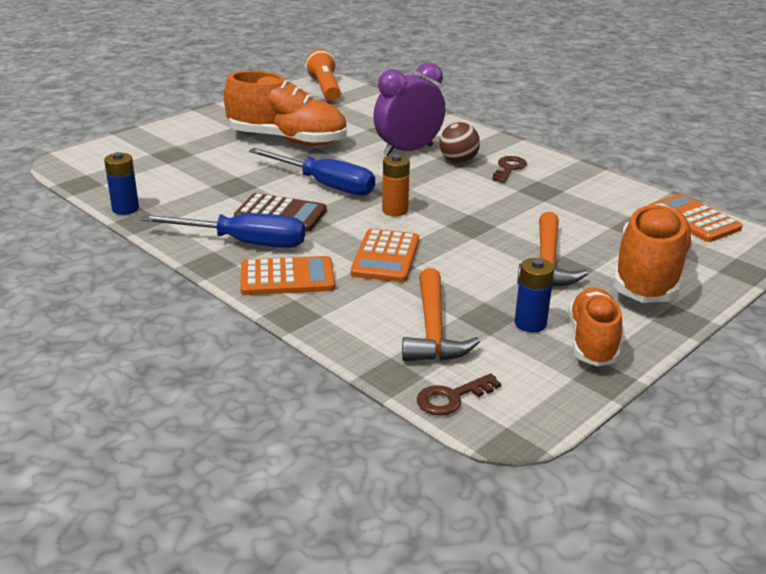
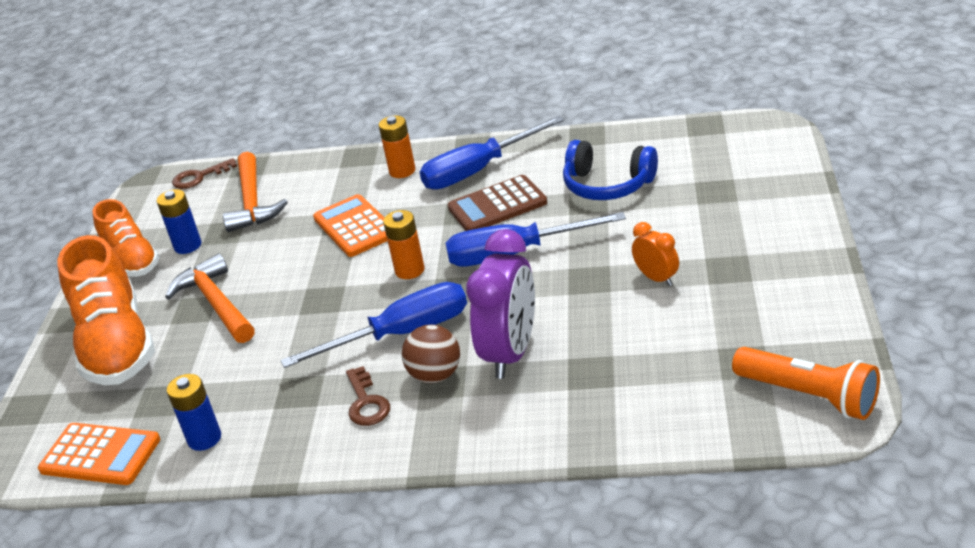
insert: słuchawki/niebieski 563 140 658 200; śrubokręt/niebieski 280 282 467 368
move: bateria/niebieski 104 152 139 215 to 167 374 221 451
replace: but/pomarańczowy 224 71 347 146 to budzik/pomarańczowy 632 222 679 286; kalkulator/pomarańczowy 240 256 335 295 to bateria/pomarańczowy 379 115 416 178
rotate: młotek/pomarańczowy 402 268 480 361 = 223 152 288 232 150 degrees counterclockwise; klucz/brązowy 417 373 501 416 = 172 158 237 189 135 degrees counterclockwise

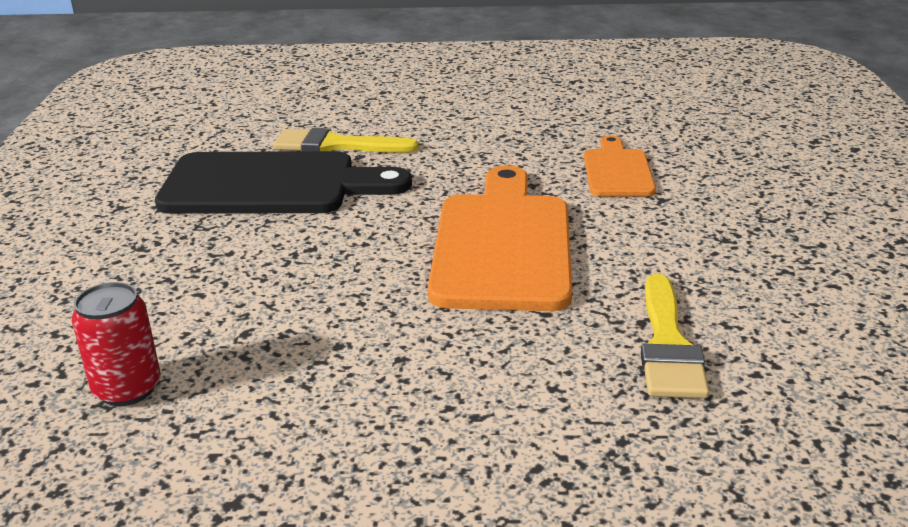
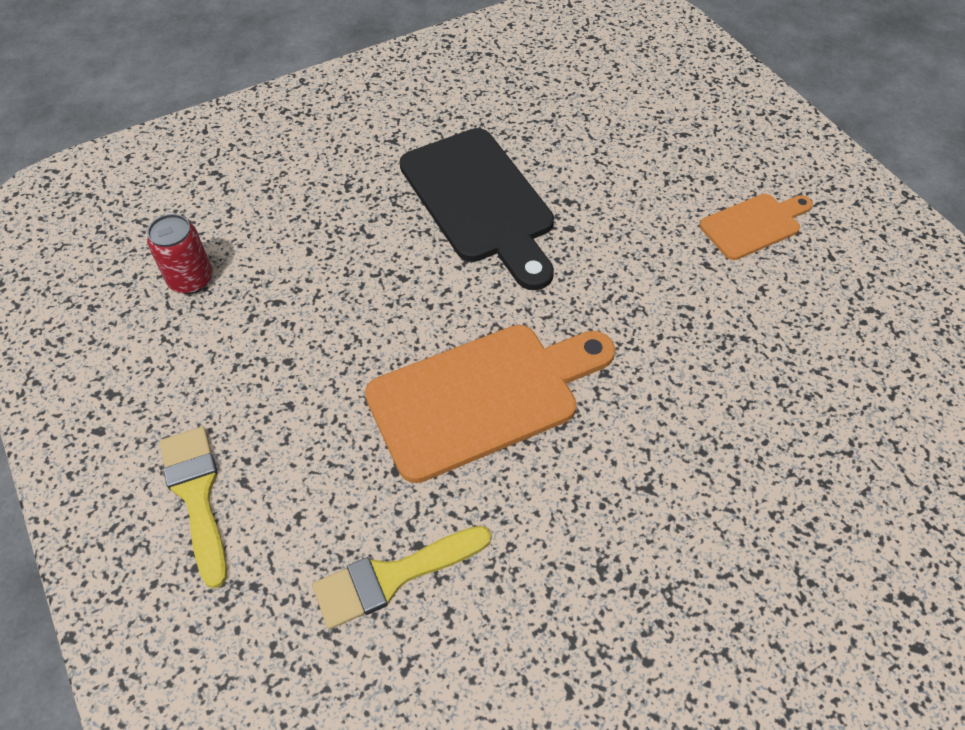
move: pędzel/żółty 273 128 419 153 to 160 427 227 589; deska do krojenia/pomarańczowy 584 135 656 196 to 700 194 813 260

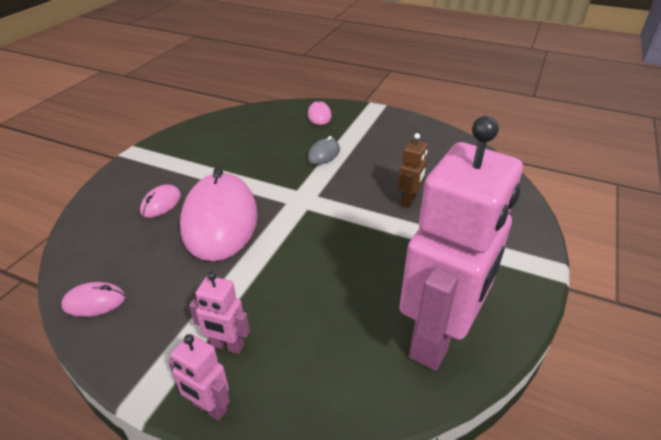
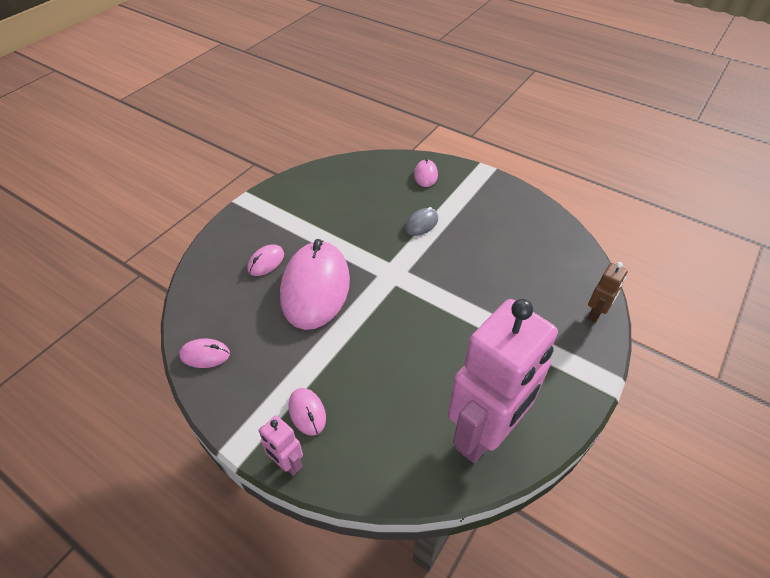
move: robot/brązowy 398 133 428 208 to 587 262 628 323
replace: robot/różowy 189 272 250 354 to myszka/różowy 288 388 326 436

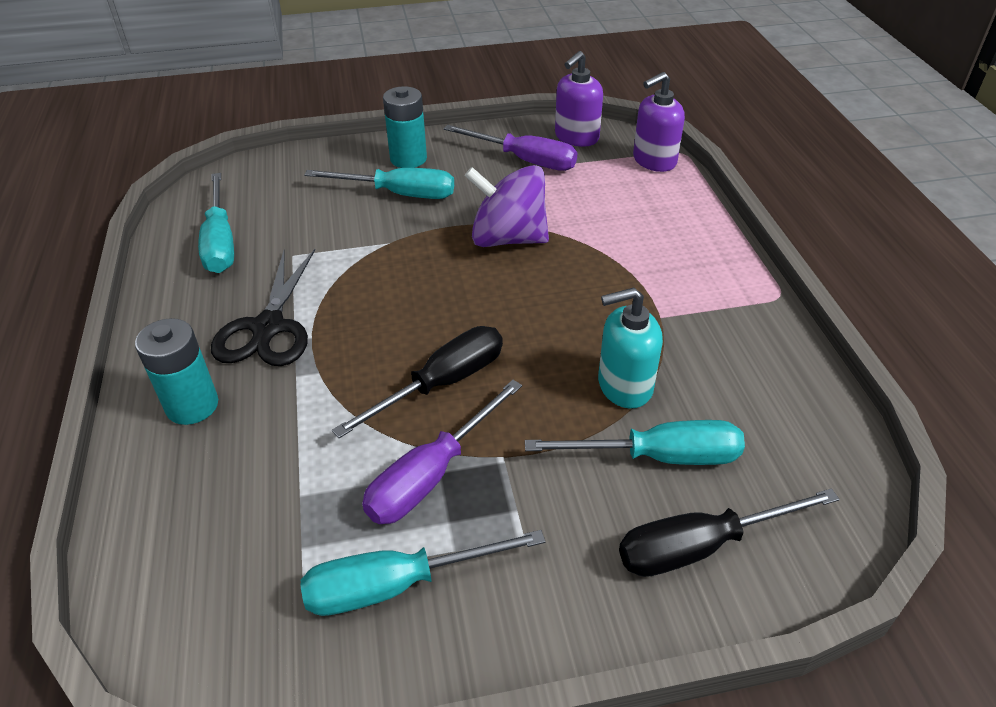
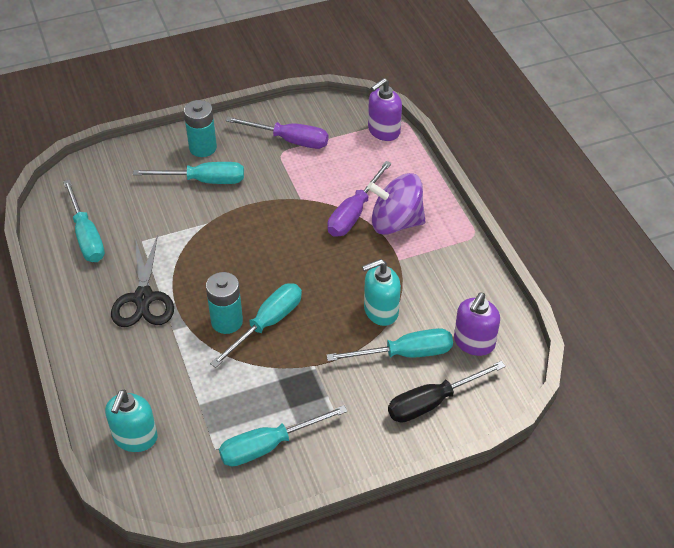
insert: dozownik mydła/turkusowy 105 390 158 452
move: dozownik mydła/fioletowy 555 51 603 147 to 454 293 500 356; bączek/fioletowy 465 165 549 247 to 367 173 426 235; bateria/turkusowy 135 318 218 425 to 206 272 243 334; śrubokręt/fioletowy 362 380 522 524 to 327 161 392 237
recolor: śrubokręt/czarny 332 326 503 438 to śrubokręt/turkusowy 210 283 302 368

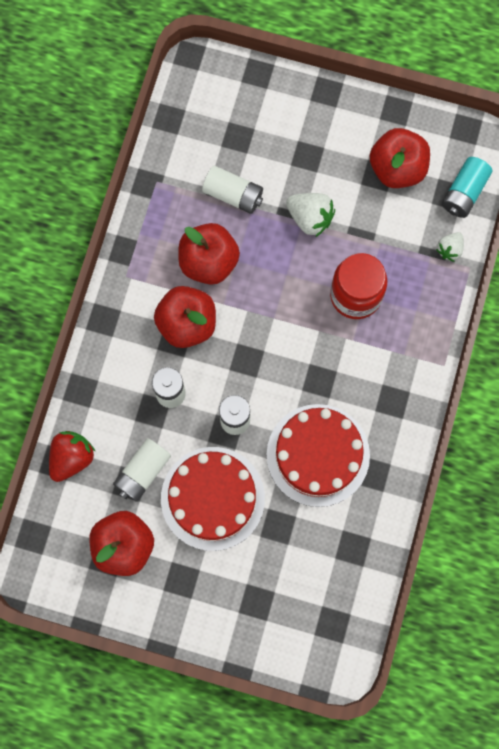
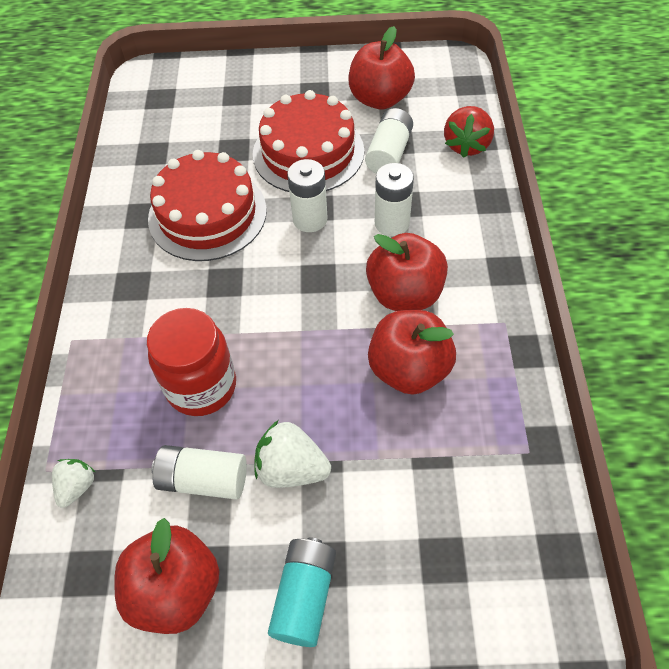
move: bateria/turkusowy 442 157 492 218 to 268 537 336 647; bateria/biały 202 166 263 214 to 151 445 247 500

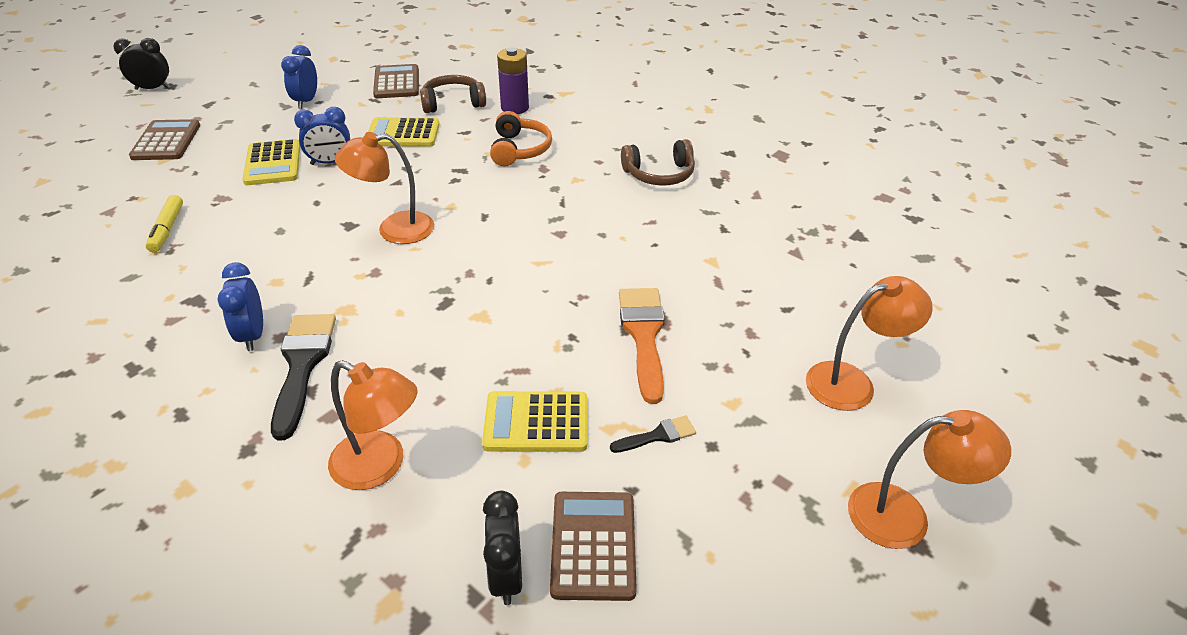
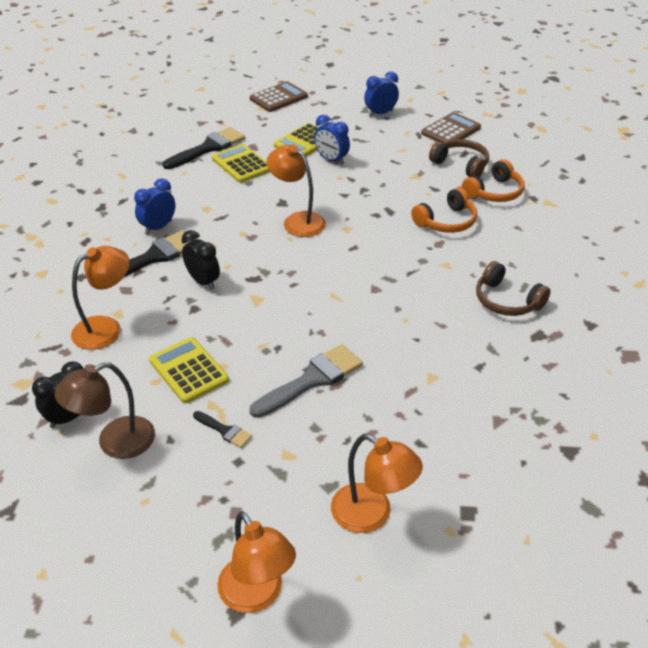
move: budzik/czarny 113 38 170 90 to 182 230 220 290; kalkulator/żółty 368 117 440 147 to 212 144 270 183
replace: bateria/fioletowy 497 47 529 114 to słuchawki/pomarańczowy 462 159 525 202; flamaster/żółty 145 195 183 253 to pędzel/czarny 163 127 245 169; kalkulator/brązowy 550 492 637 601 to lampka/brązowy 54 362 155 459
recolor: pędzel/pomarańczowy 619 288 665 404 to pędzel/szary 250 344 363 418
rotate: lampka/pomarańczowy 328 360 418 490 = 71 246 130 350 120 degrees counterclockwise

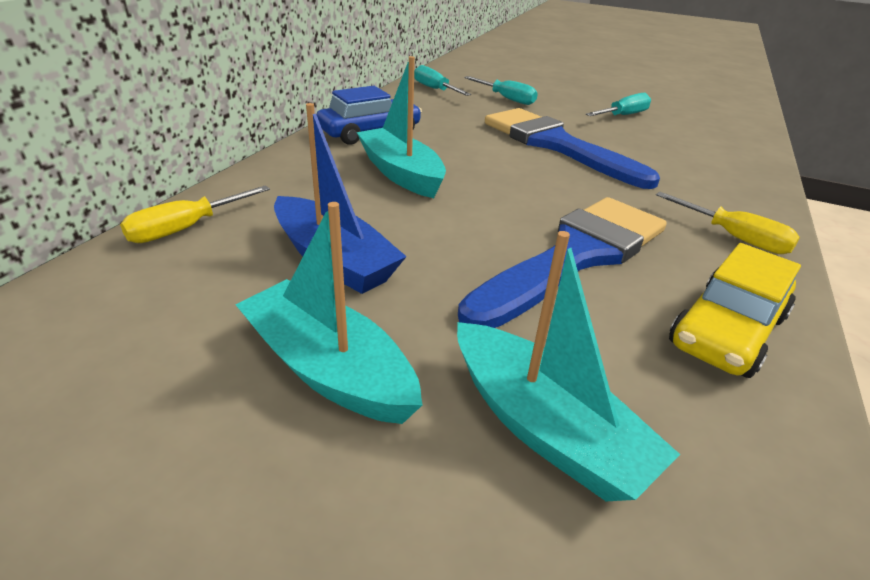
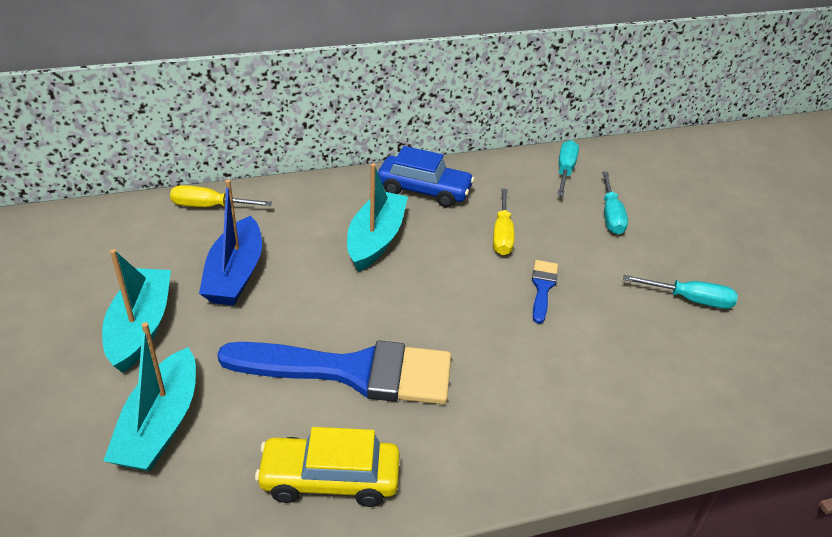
move: śrubokręt/żółty 656 192 800 254 to 493 188 514 255
resize: pędzel/niebieski 485 108 660 189 = 532 260 558 324 x0.43

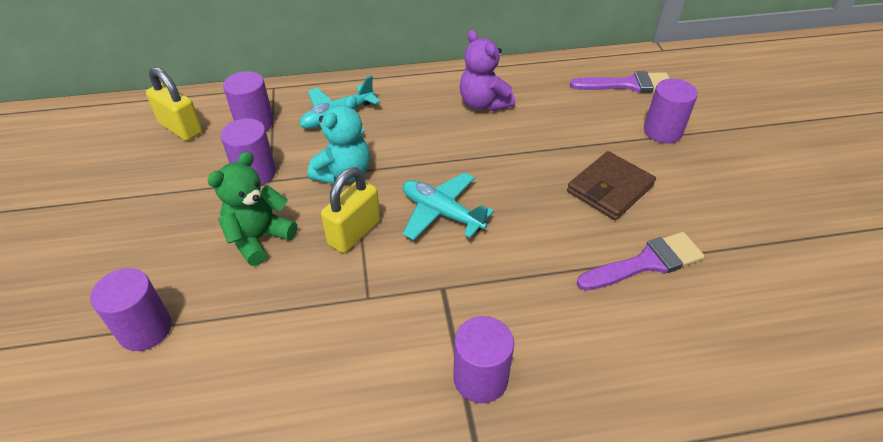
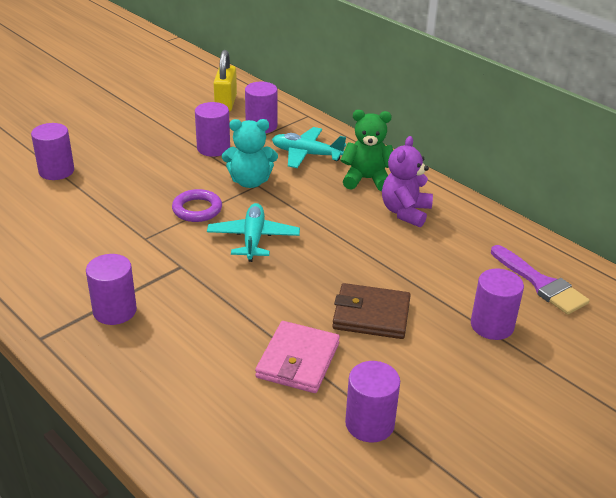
insert: walec/fioletowy 345 361 400 442
move: miś/zielony 208 151 297 266 to 341 110 393 192
replace: kłódka/żółty 321 167 380 253 to pierścień/fioletowy 172 189 222 222; pędzel/fioletowy 577 232 705 291 to portfel/różowy 255 321 340 393

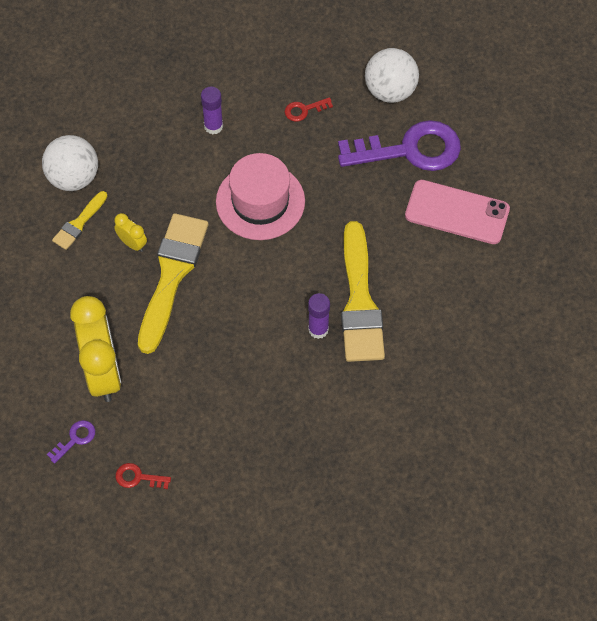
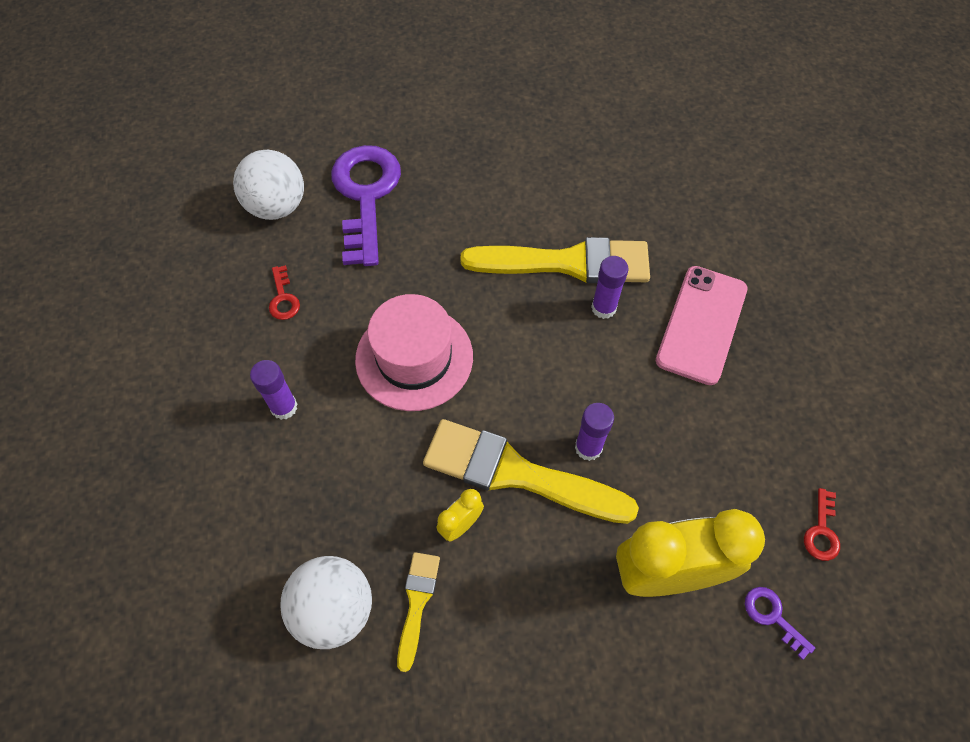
insert: klej w sztyfcie/fioletowy 575 403 614 461
move: telefon/różowy 405 180 510 244 to 656 266 748 385
rotate: pędzel/żółty 52 191 108 250 = 397 552 440 672 120 degrees counterclockwise

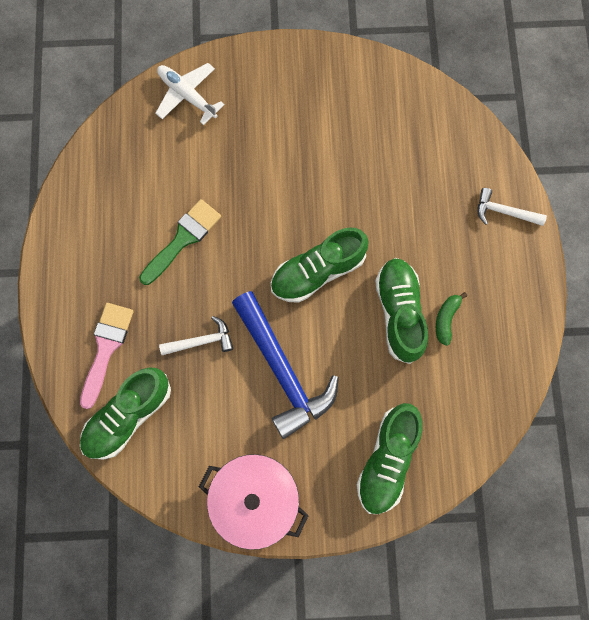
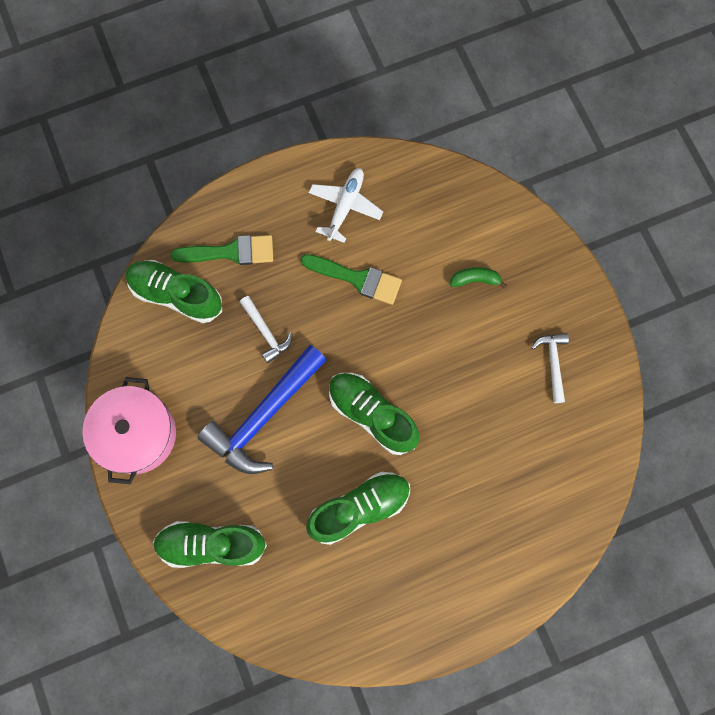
move: samolot/biały 155 63 225 125 to 309 168 383 243; młotek/biały 478 188 547 226 to 531 333 569 403; banan/zielony 436 292 467 346 to 450 267 507 288
recolor: pędzel/różowy 80 303 133 409 to pędzel/zielony 170 235 273 265

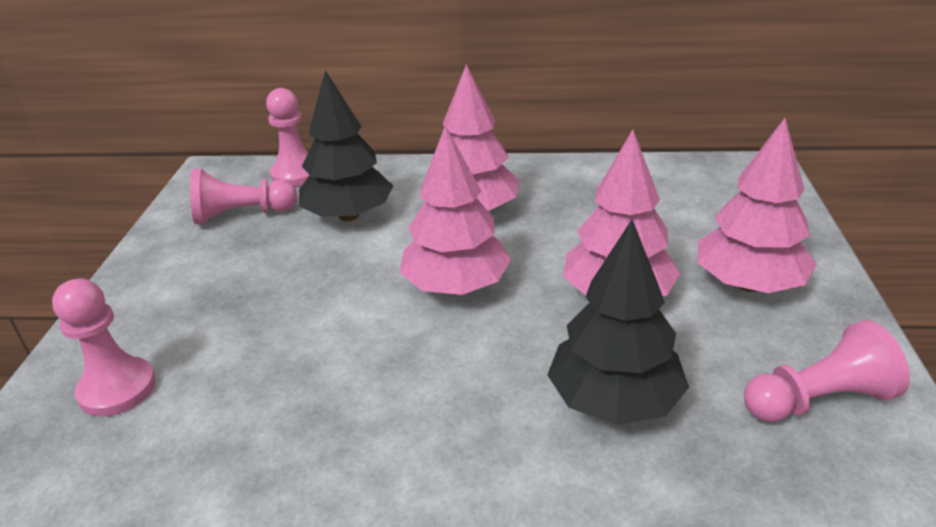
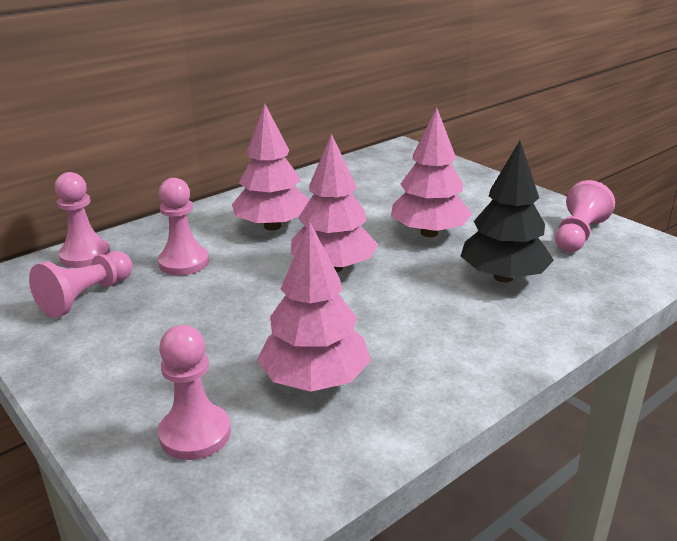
move: drzewko/różowy 697 118 817 293 to 257 221 371 392
replace: drzewko/czarny 299 70 393 221 to pionek/różowy 158 178 209 275

